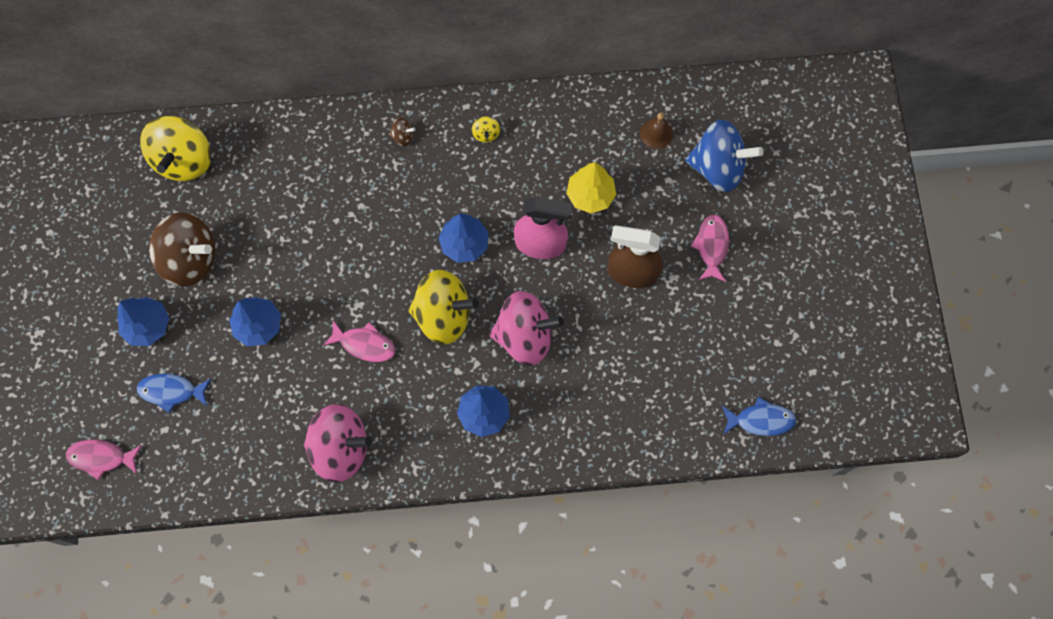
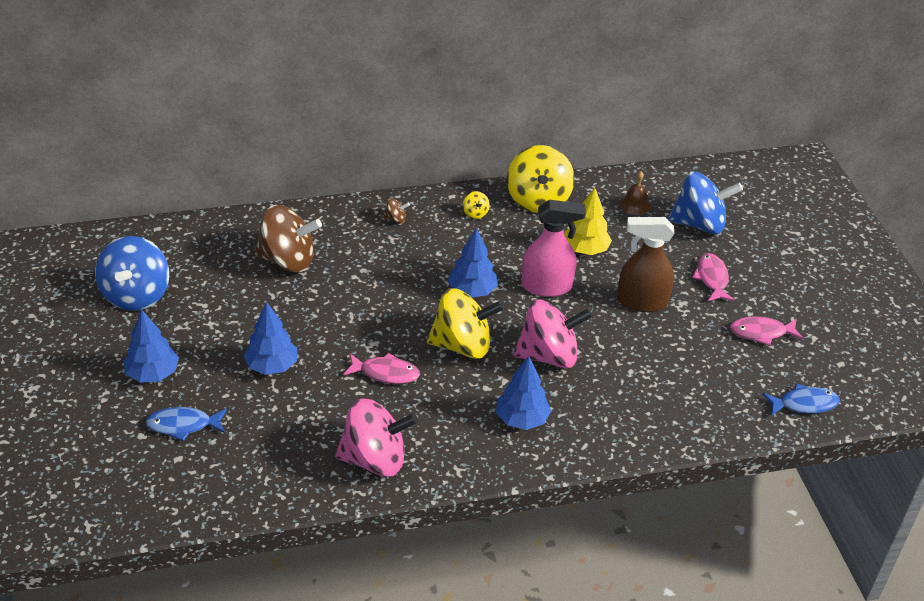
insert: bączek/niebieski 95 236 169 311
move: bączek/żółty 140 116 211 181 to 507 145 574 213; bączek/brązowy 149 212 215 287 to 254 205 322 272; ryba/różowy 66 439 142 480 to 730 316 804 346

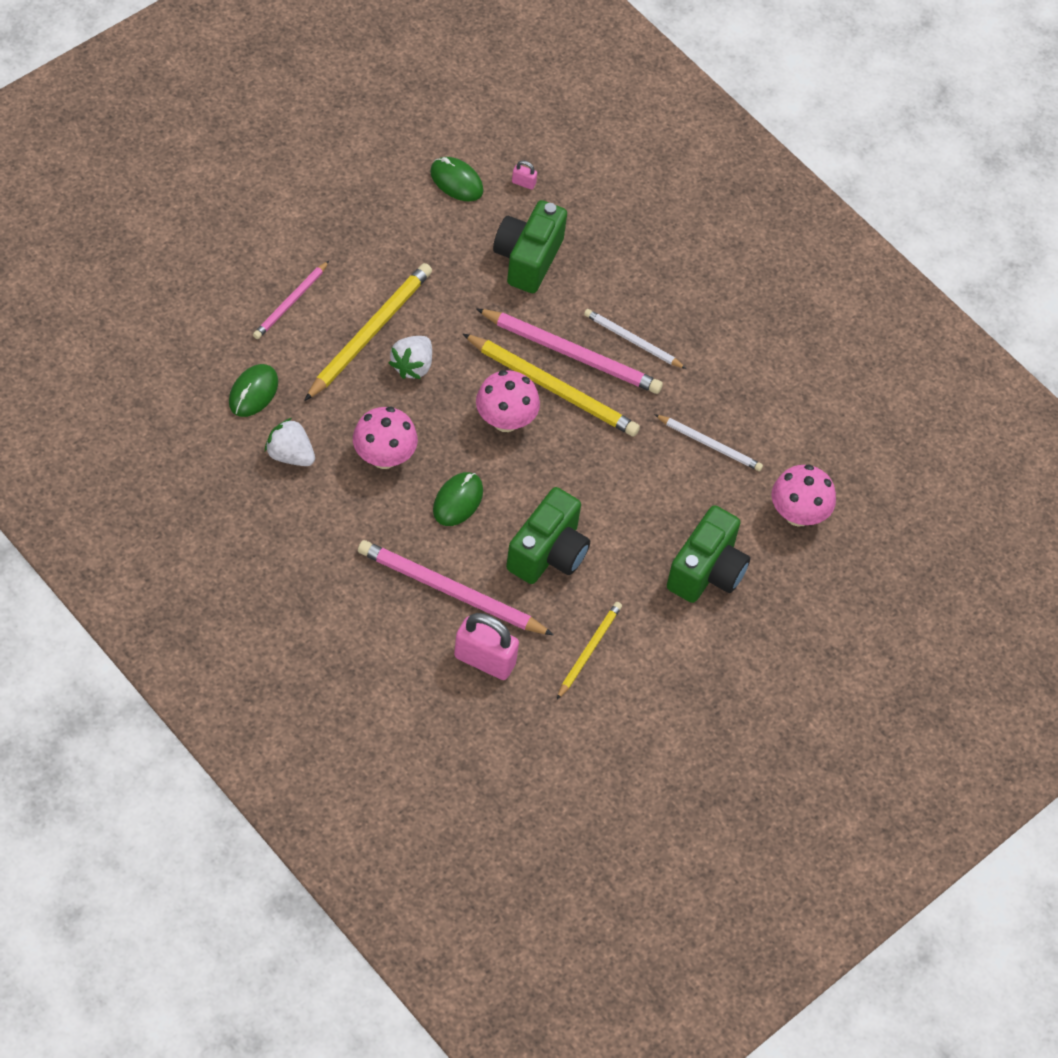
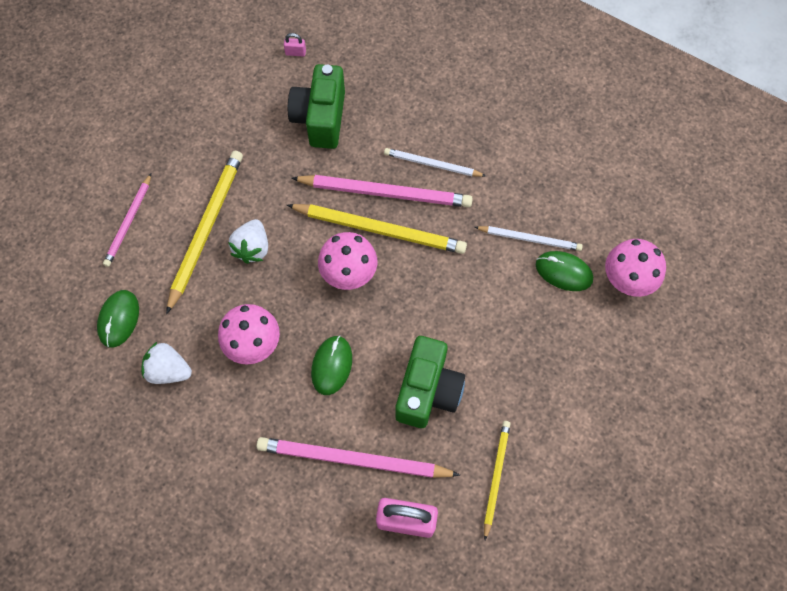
delete: aparat fotograficzny/zielony 667 505 750 603
move: myszka/zielony 430 157 483 202 to 536 251 593 291

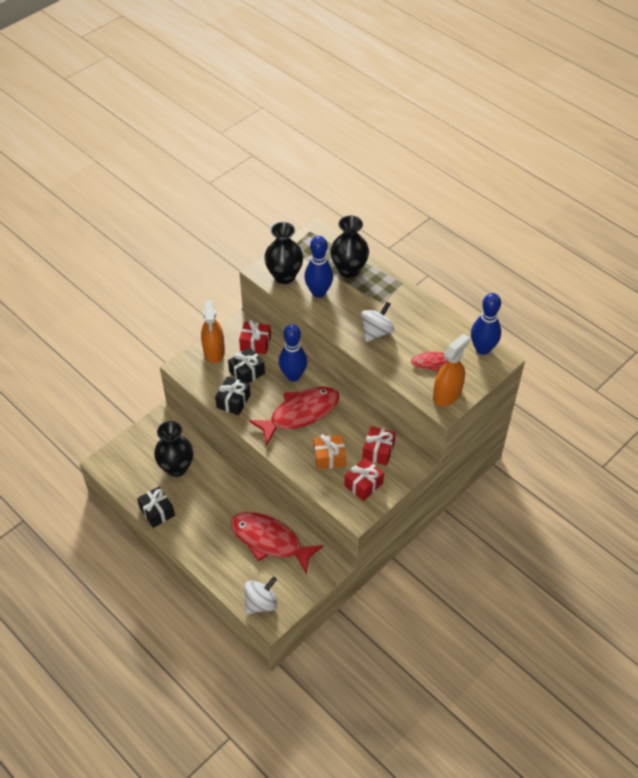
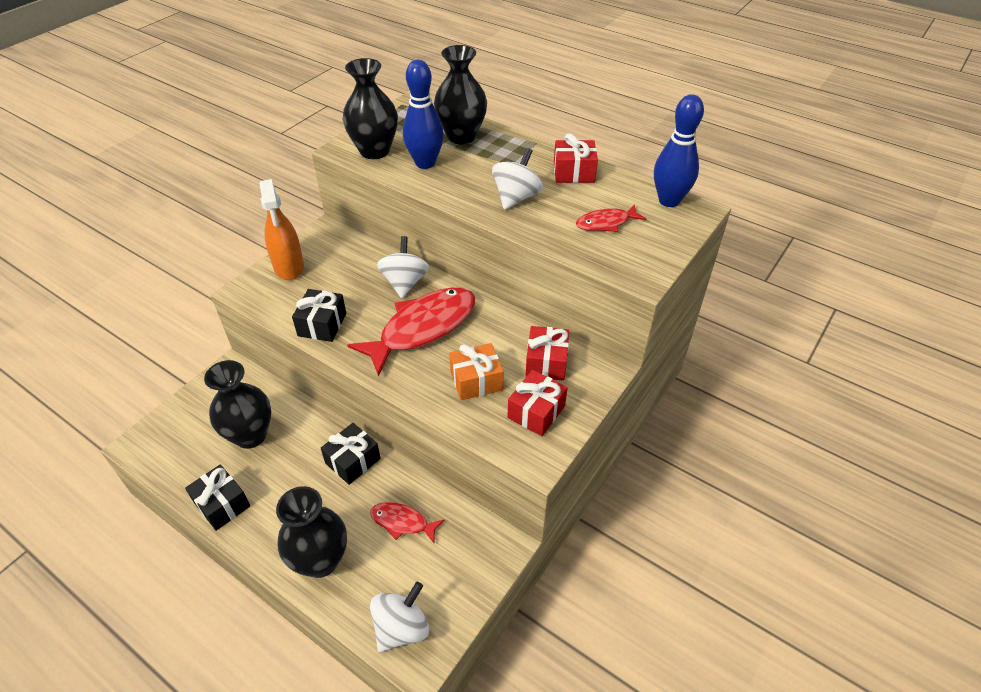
delete: spryskiwacz/pomarańczowy 433 333 470 406
insert: wazon/czarny 276 486 347 578
move: prezent/czerwony 239 320 271 354 to 554 133 598 183; prezent/czarny 228 348 265 383 to 321 423 381 485
replace: kręgiel/niebieski 279 324 307 382 to bączek/biały 377 236 429 298
resize: ryba/czerwony 230 512 324 574 = 370 502 444 543 x0.50

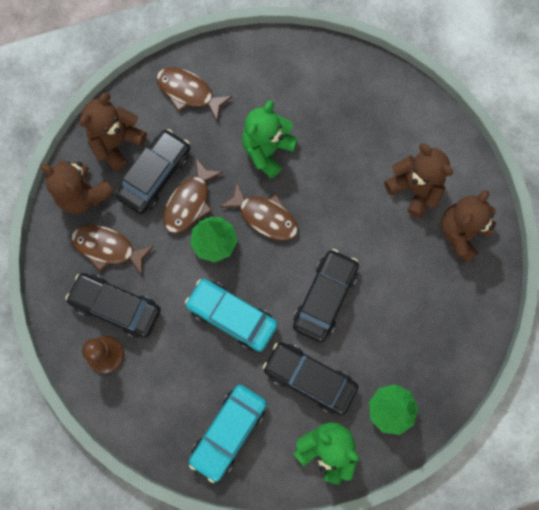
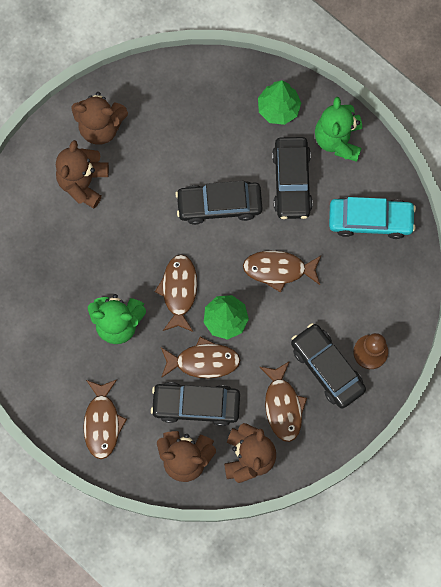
replace: samochód/turkusowy 185 279 278 352 to ryba/brązowy 243 250 322 293
rotate: samochód/czarny 65 273 161 338 = 291 323 366 408 150 degrees clockwise

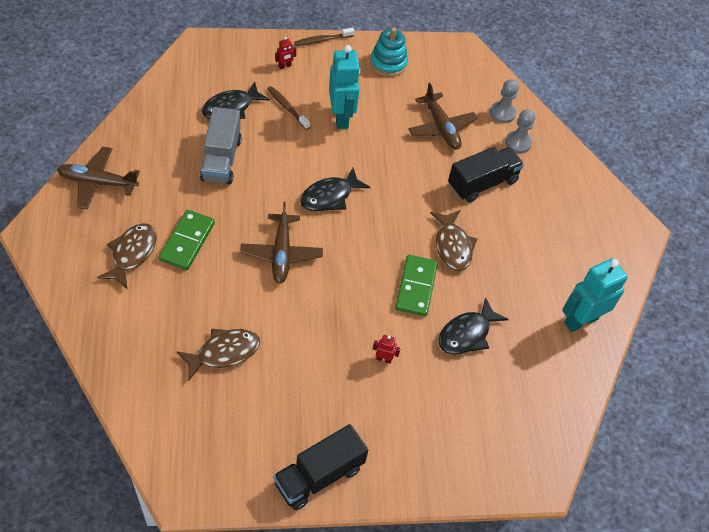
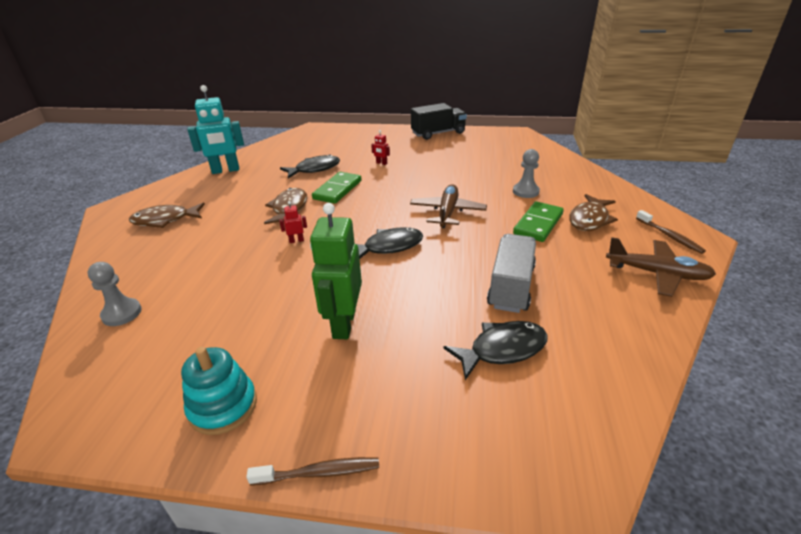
delete: samolot/brązowy 408 83 478 150; ciężarówka/czarny 448 147 524 202
move: robot/czerwony 275 37 296 69 to 279 201 307 243; szczoteczka do zębów/brązowy 267 86 310 130 to 636 210 706 254; pionek/szary 505 109 535 153 to 513 149 540 198; ryba/brązowy 176 329 260 381 to 129 203 205 228
recolor: robot/turkusowy 329 45 360 129 to robot/zielony 310 203 362 339

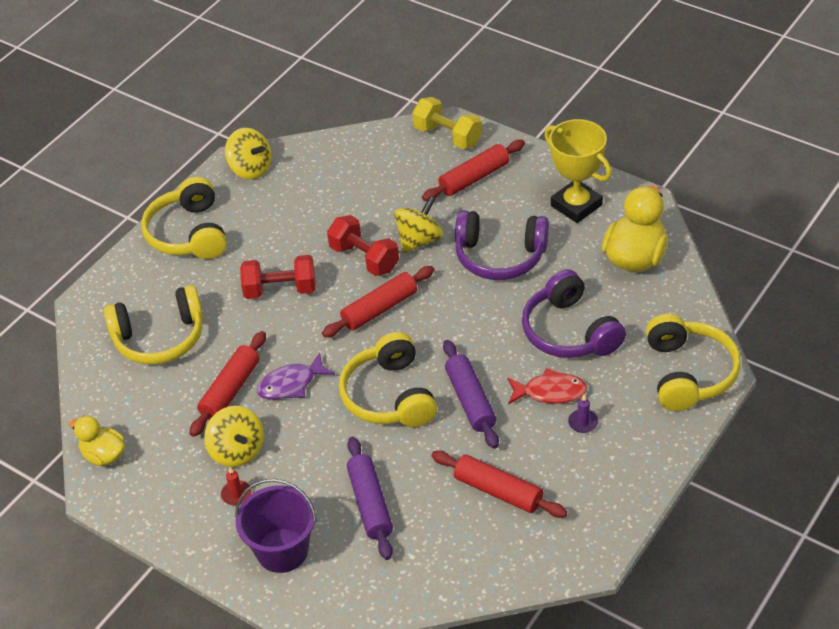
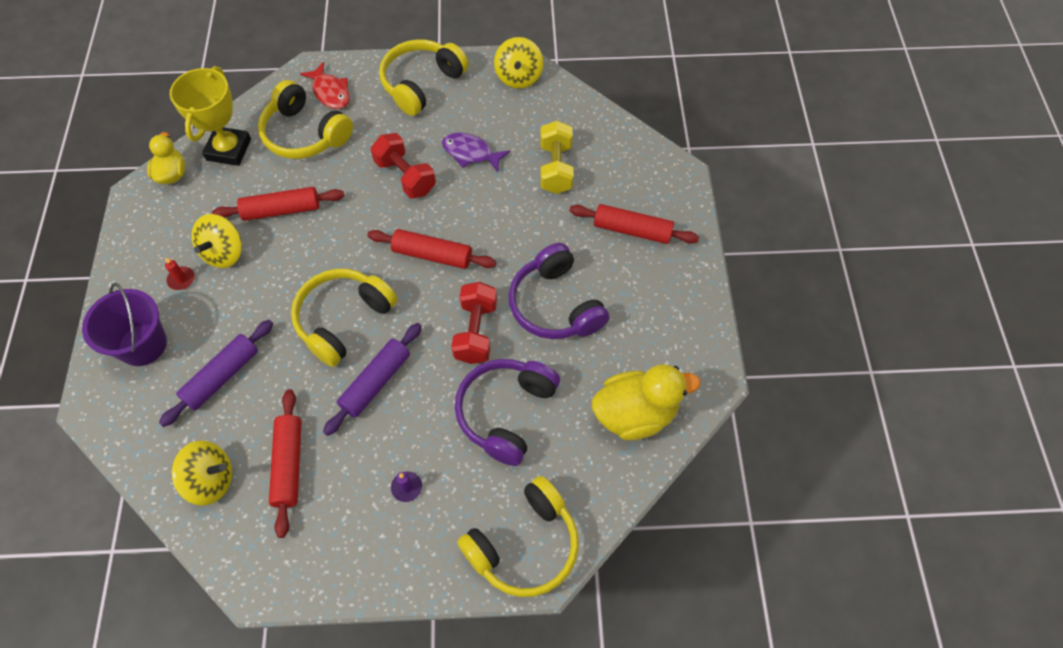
move: hantel/żółty 412 97 482 149 to 540 120 574 194; puchar/żółty 544 119 612 223 to 170 66 251 166; bączek/żółty 394 196 443 253 to 171 440 232 506; hantel/czerwony 327 215 399 276 to 451 282 497 364; ryba/fioletowy 257 352 335 400 to 442 132 510 172; ryba/czerwony 507 368 587 404 to 300 62 350 109

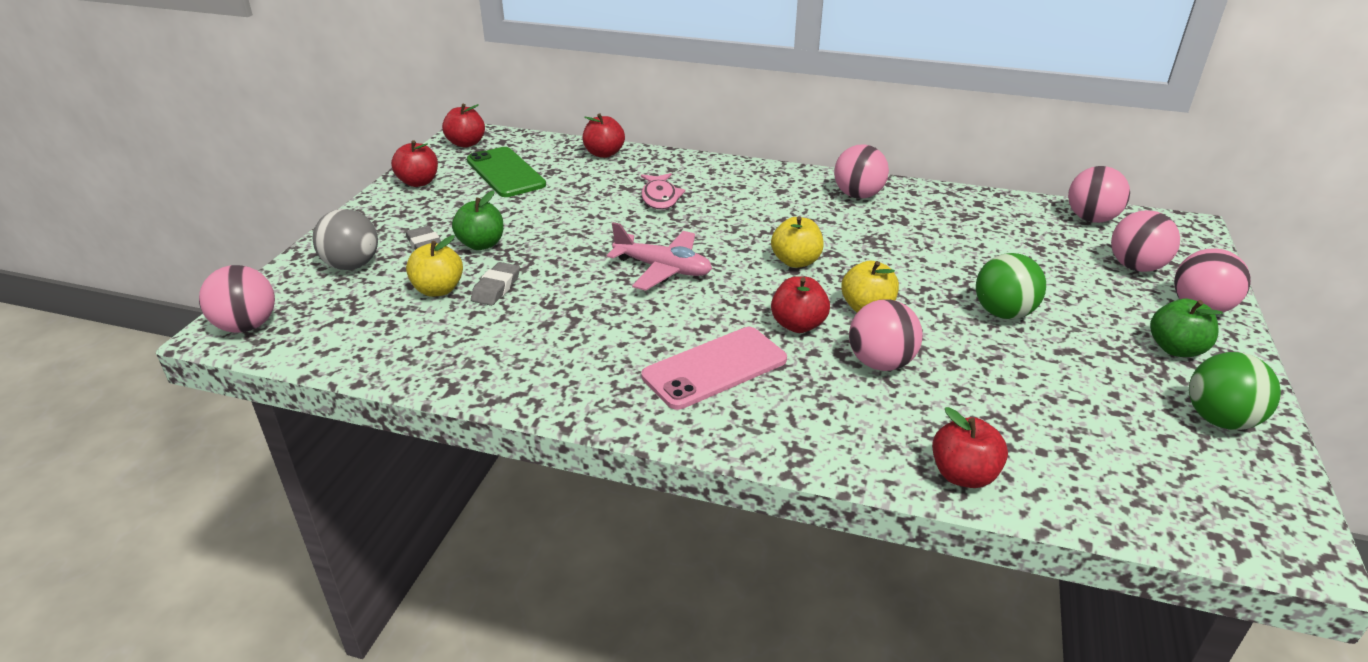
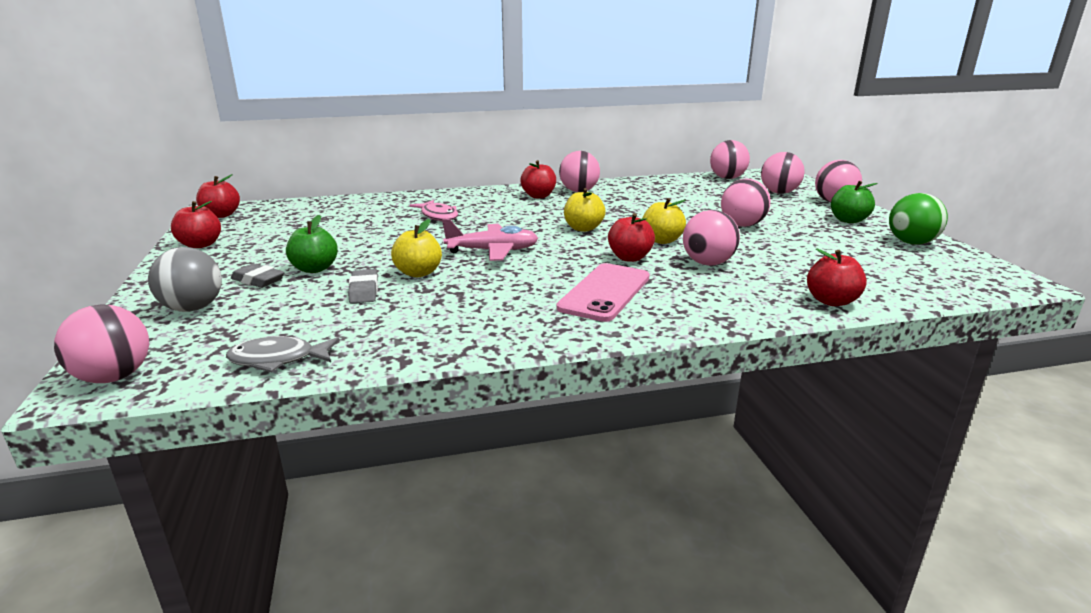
delete: telefon/zielony 467 147 546 197
insert: ryba/szary 226 336 339 373
move: jabłko/czerwony 583 113 625 158 to 521 160 556 198; jabłko/żółty 406 235 463 297 to 391 219 442 277
recolor: piłka/zielony 976 253 1046 319 to piłka/różowy 721 179 770 227

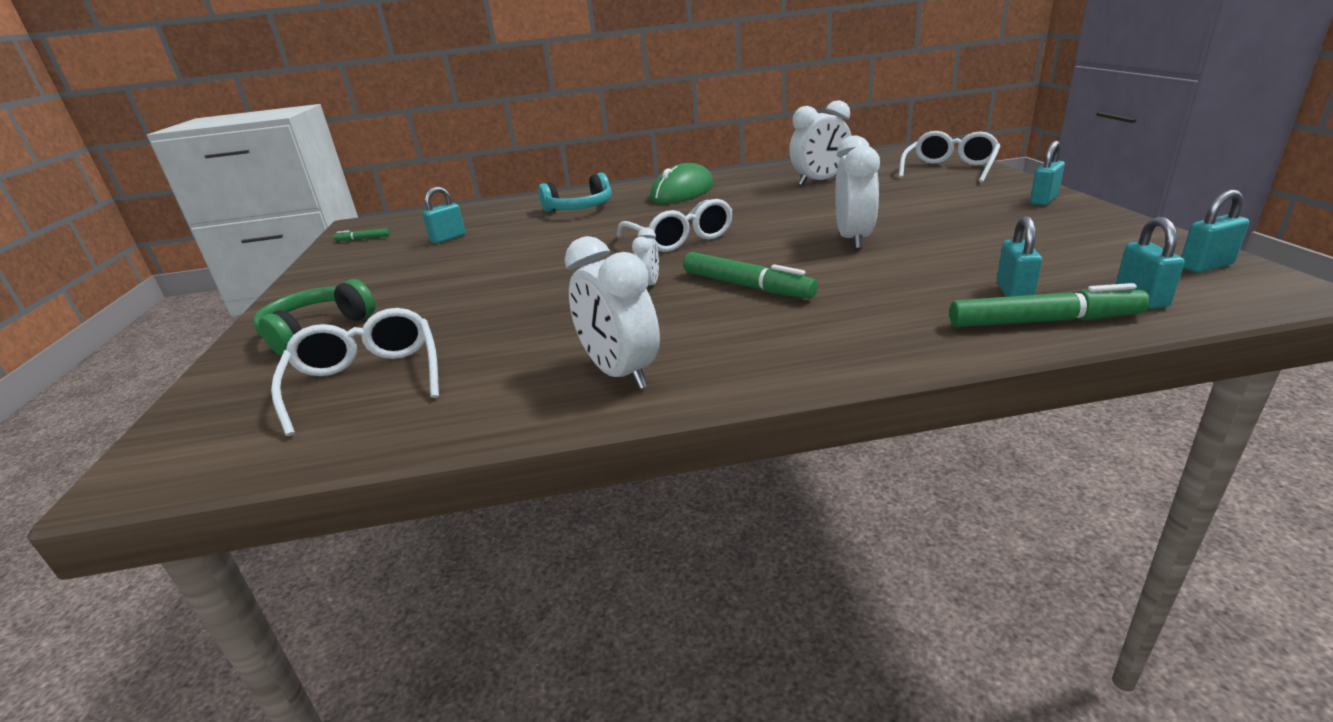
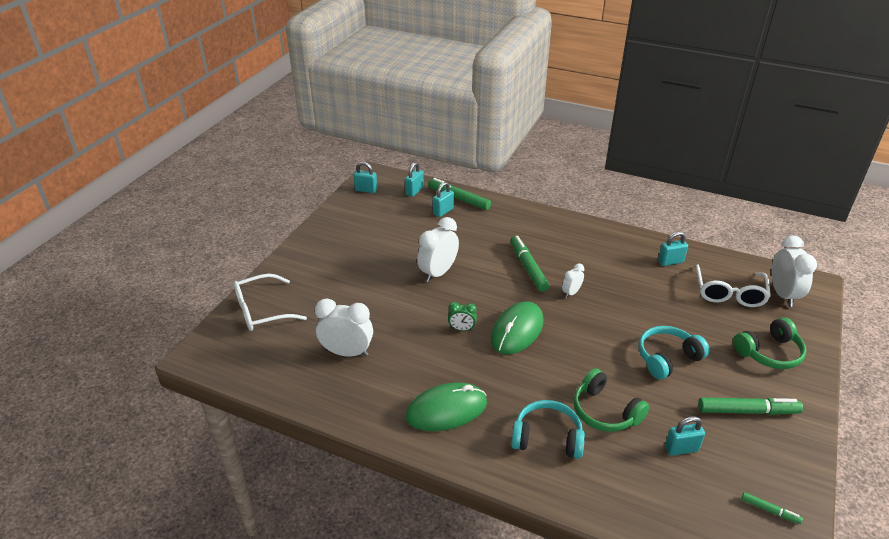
insert: budzik/zielony 448 302 477 331; słuchawki/turkusowy 638 326 709 380; słuchawki/zielony 574 368 649 432; flamaster/zielony 698 397 803 415
move: kłódka/turkusowy 1030 141 1065 205 to 658 232 688 266; budzik/biały 565 236 660 389 to 772 236 817 307
replace: okulary/biały 616 199 733 252 to myszka/zielony 491 301 543 354

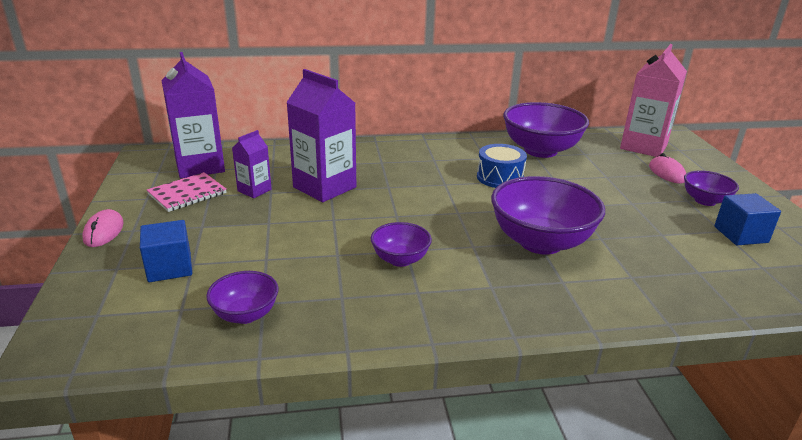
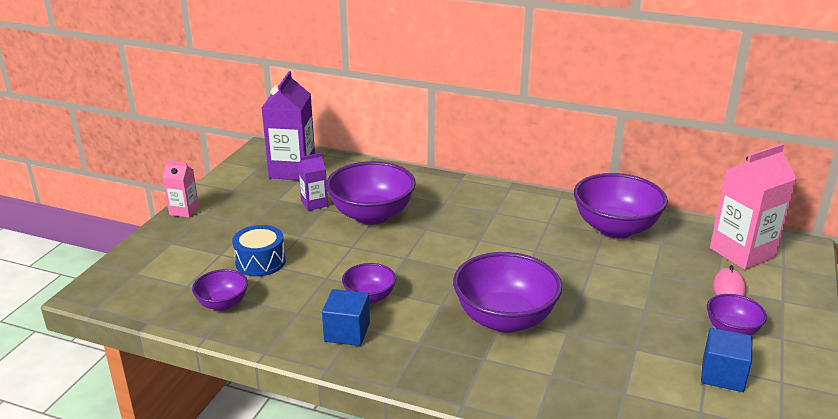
delete: zeszyt/różowy 147 172 227 212
move: bęben/niebieski 477 144 527 188 to 232 225 286 277; sześcian/niebieski 140 220 192 282 to 322 289 370 346
replace: karton mleka/fioletowy 286 69 356 202 to miska/fioletowy 326 161 416 225; myszka/różowy 82 209 124 247 to karton mleka/różowy 163 160 199 218

